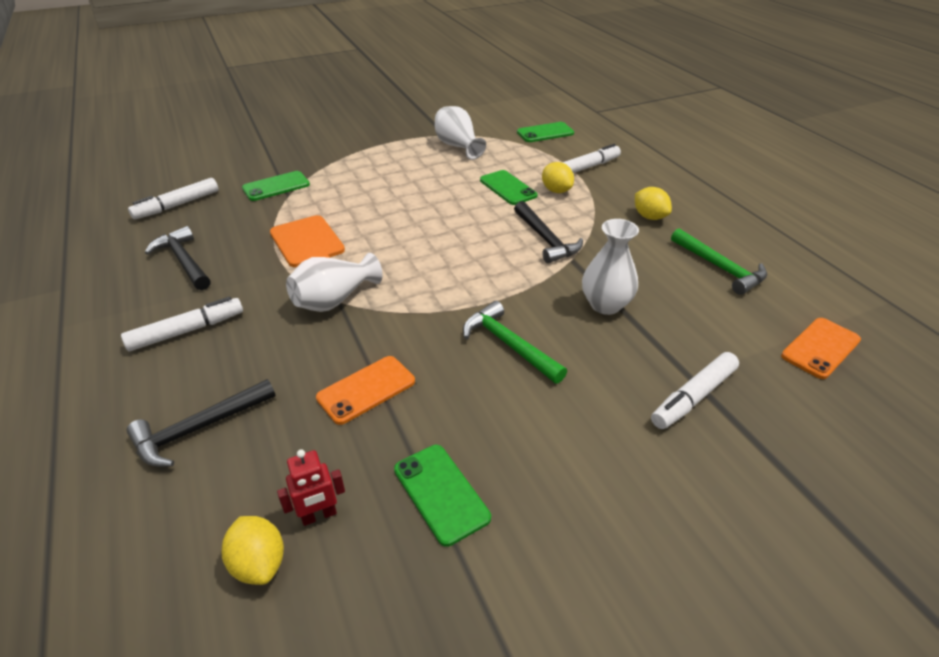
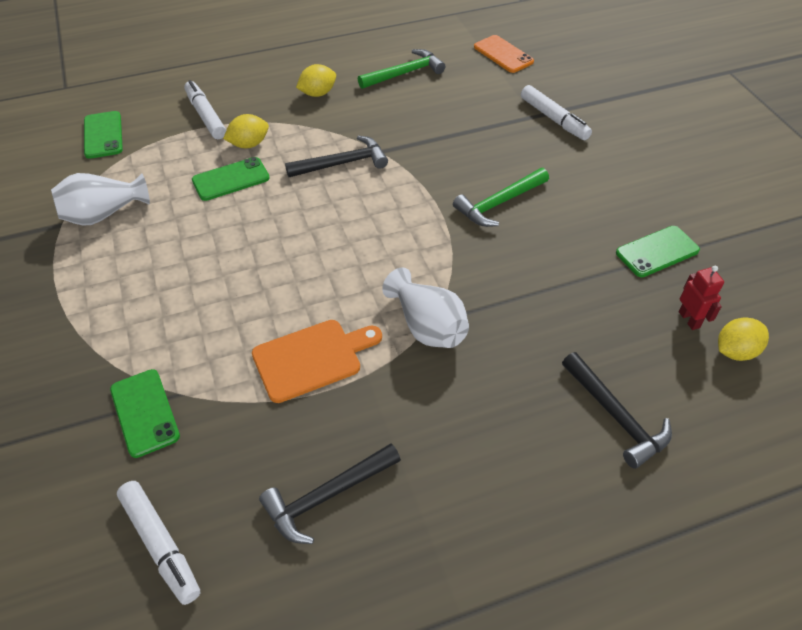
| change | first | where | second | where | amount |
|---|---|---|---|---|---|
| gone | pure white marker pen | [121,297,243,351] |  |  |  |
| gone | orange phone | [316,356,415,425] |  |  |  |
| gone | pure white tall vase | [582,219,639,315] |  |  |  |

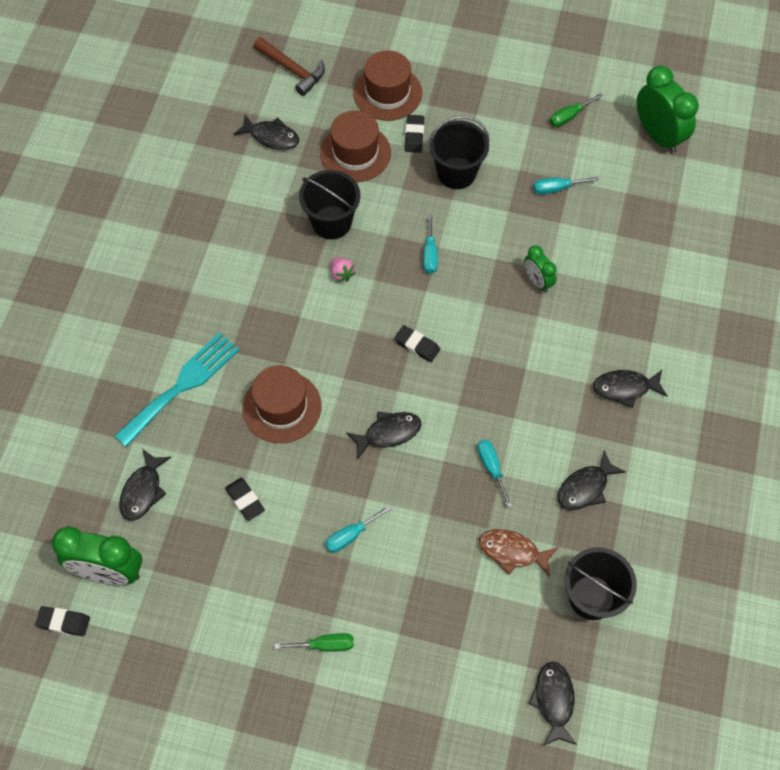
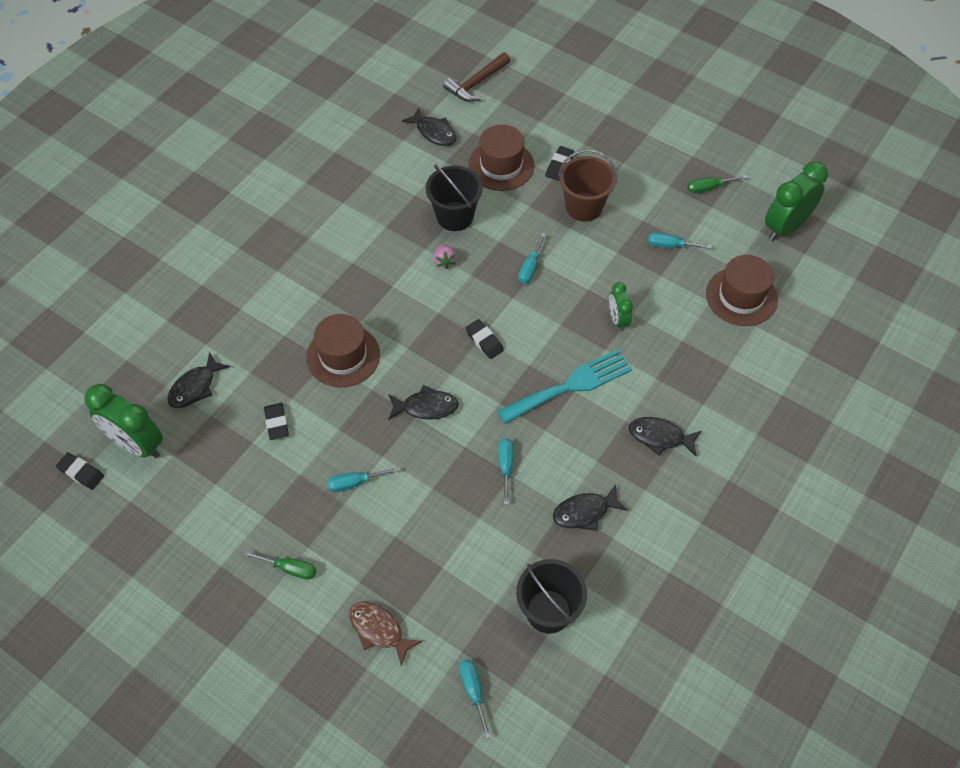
| change | first | where | second | where | amount |
|---|---|---|---|---|---|
| shifted | aqua dinner fork | [115,332,239,447] |  | [497,349,632,424] |  |
| shifted | brown hat | [353,50,422,121] |  | [706,255,778,326] |  |
| shifted | brown toy fish | [479,529,558,577] |  | [349,601,422,666] |  |
| swapped | jet-black toy fish | [528,662,577,746] | aqua hand screwdriver | [459,659,491,739] |  |
| repainted | jet-black bucket | [428,116,490,189] | brown bucket | [559,150,617,222] |  |
| rotated | brown hammer | [254,37,325,96] |  | [443,52,510,102] | 75 degrees clockwise |
| rotated | leaf-green clock | [637,66,699,154] |  | [765,162,828,241] | 120 degrees counterclockwise |

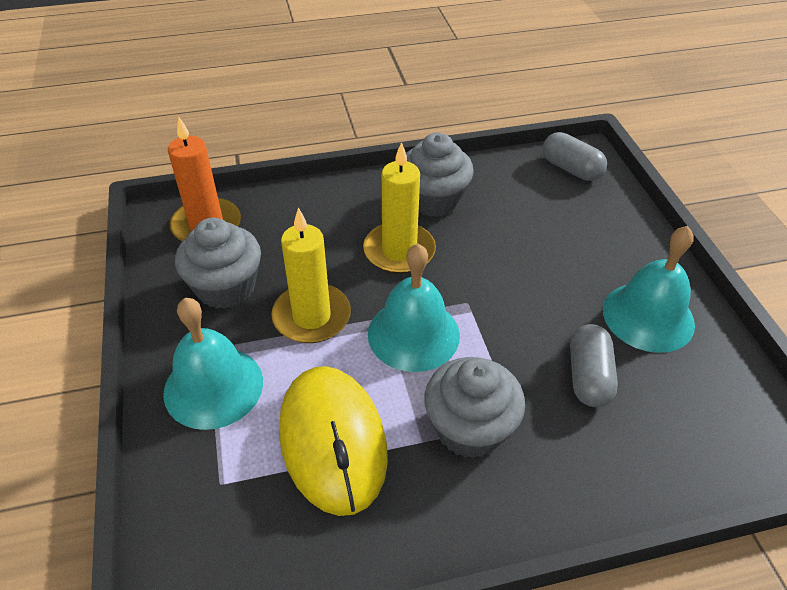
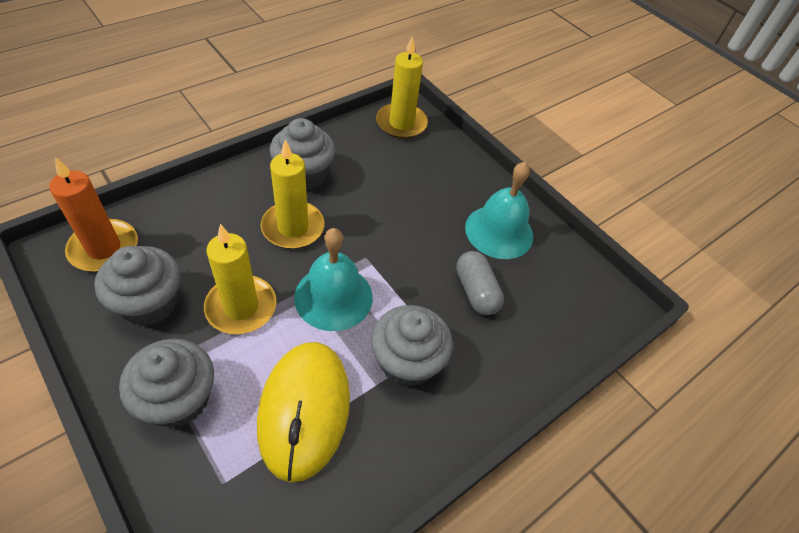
| change | first | where | second | where | amount |
|---|---|---|---|---|---|
| swapped | aqua hand bell | [163,298,263,430] | ash-grey muffin | [119,339,214,428] |  |
| swapped | ash-grey capsule | [542,132,607,181] | yellow candle | [376,36,428,139] |  |
| rotated | yellow PC mouse | [279,366,388,516] |  | [257,342,350,482] | 45 degrees clockwise |

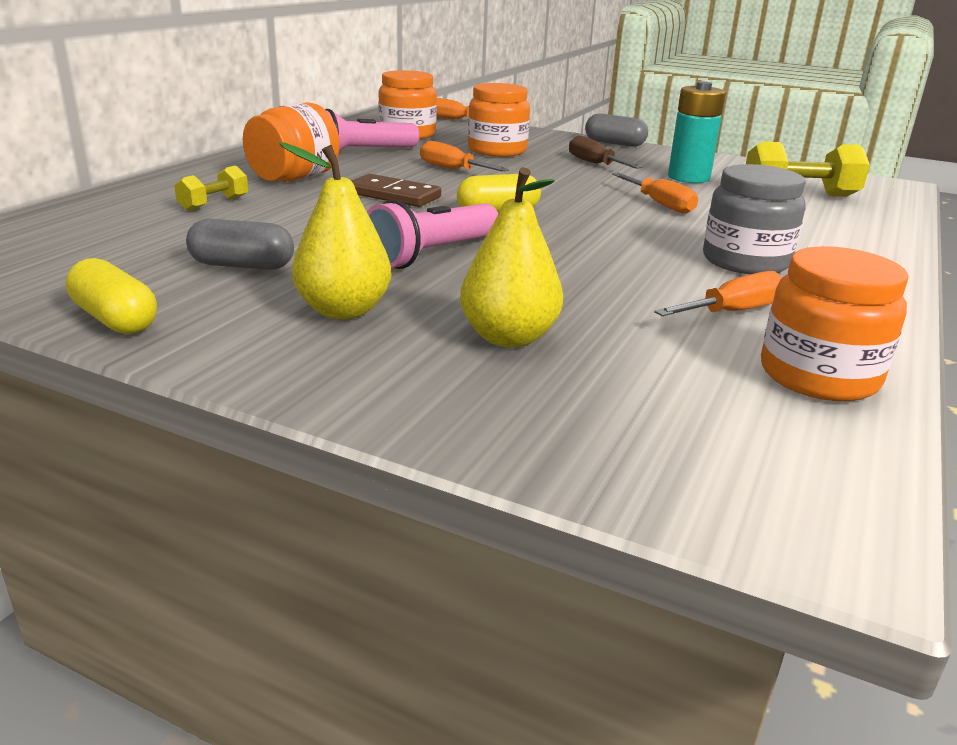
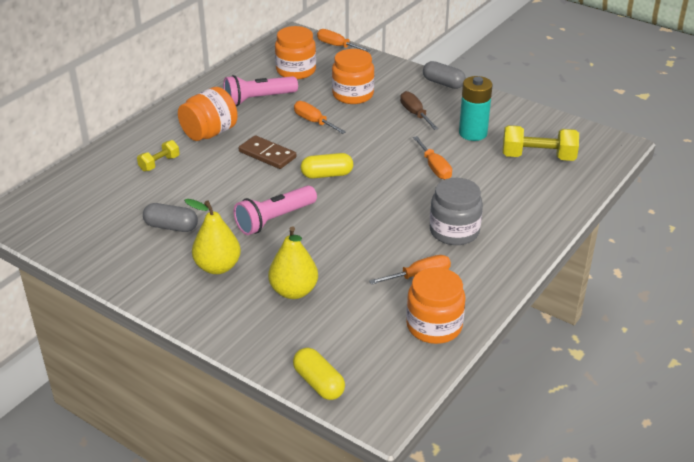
| change | first | where | second | where | amount |
|---|---|---|---|---|---|
| shifted | yellow capsule | [66,258,157,334] |  | [293,348,345,400] |  |

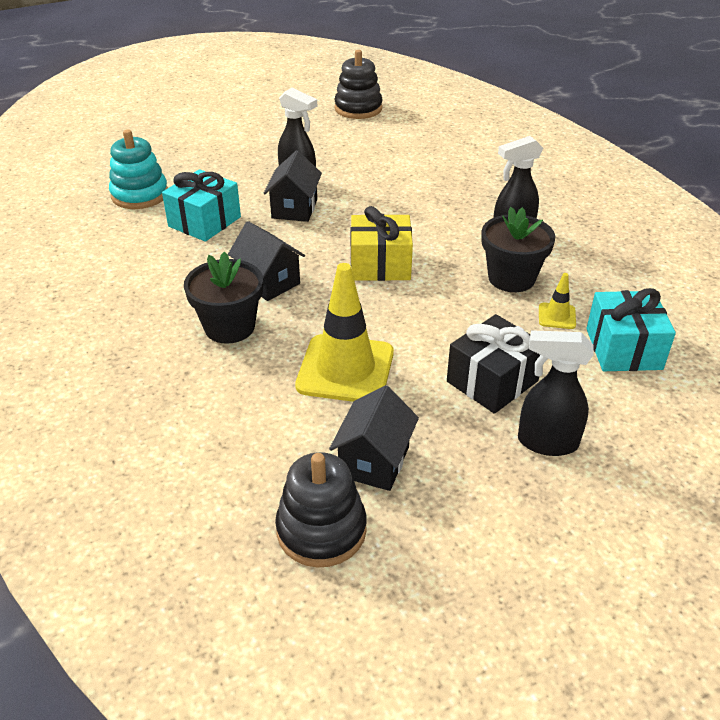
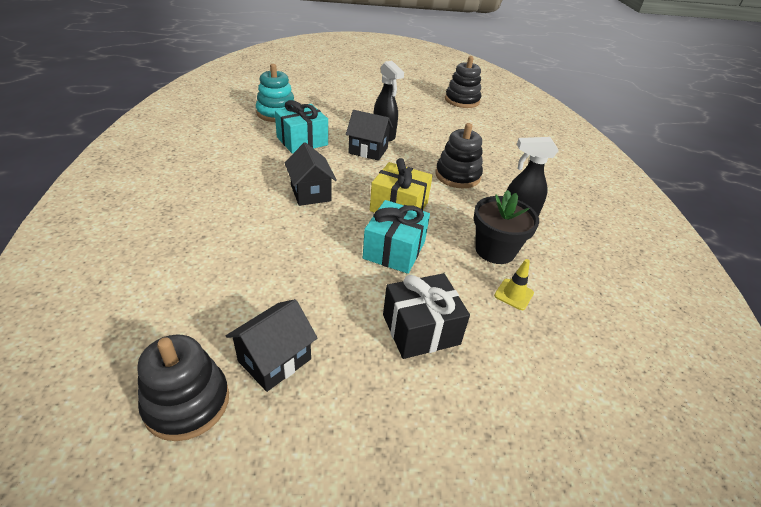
| change | first | where | second | where | amount |
|---|---|---|---|---|---|
| gone | jet-black plant pot | [184,251,263,344] |  |  |  |
| gone | yellow road cone | [295,263,394,402] |  |  |  |
| gone | jet-black spray bottle | [518,330,594,456] |  |  |  |
| new |  |  | jet-black stacking rings | [435,123,483,188] |  |
| shifted | aqua present | [586,288,676,371] |  | [363,200,430,274] |  |
| rotated | jet-black house | [263,150,322,222] |  | [346,110,393,161] | 75 degrees clockwise |

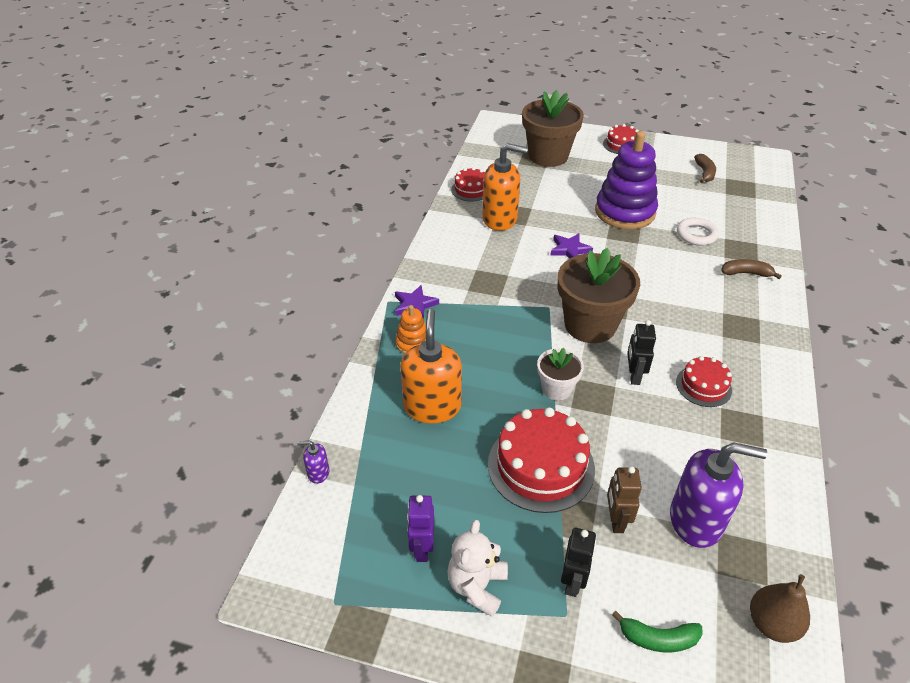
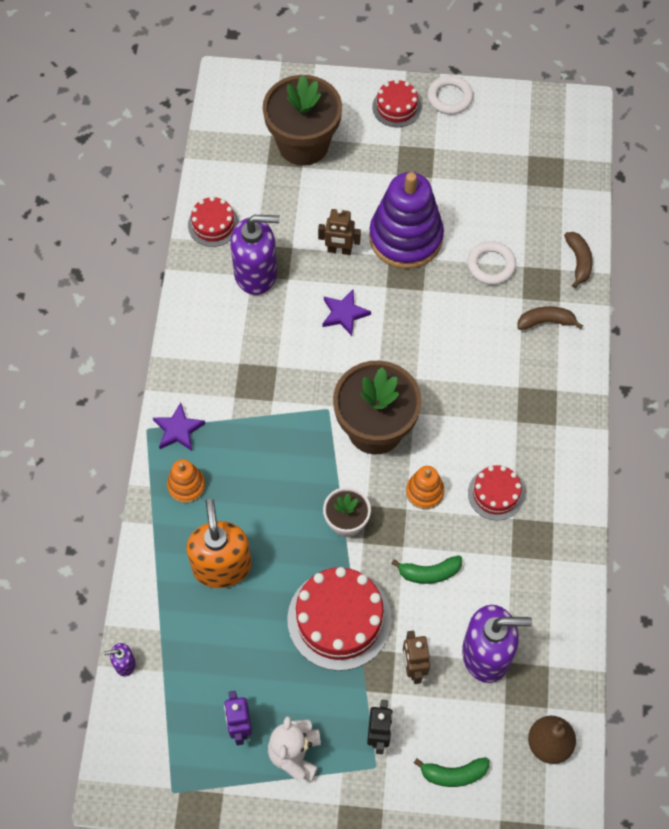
| change | first | where | second | where | amount |
|---|---|---|---|---|---|
| new |  |  | brown robot figure | [318,208,361,255] |  |
| new |  |  | leaf-green banana | [391,555,462,584] |  |
| new |  |  | pure white torus | [427,76,473,115] |  |
| shifted | brown banana | [694,154,716,183] |  | [564,232,593,288] |  |
| swapped | jet-black robot figure | [627,320,656,385] | orange stacking rings | [406,466,444,509] |  |
| repainted | orange soap pump | [482,143,528,231] | royal purple soap pump | [230,215,280,295] |  |

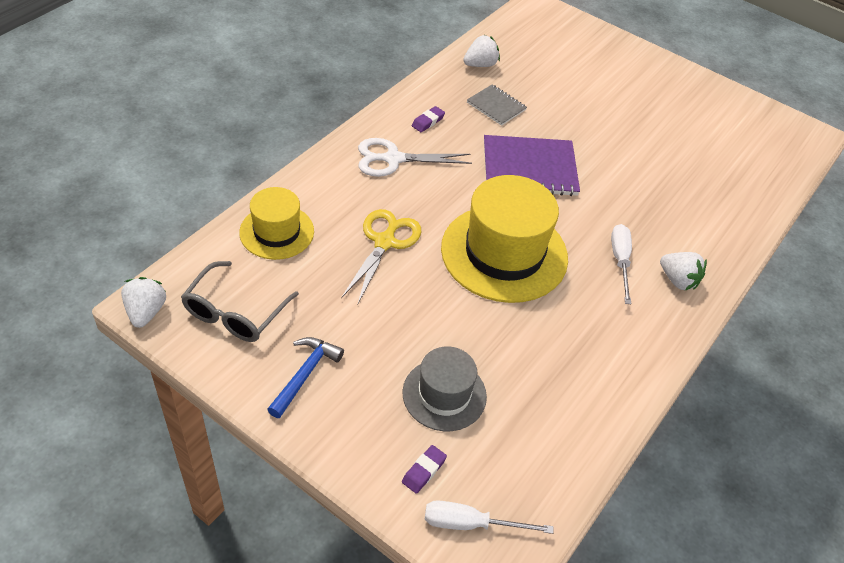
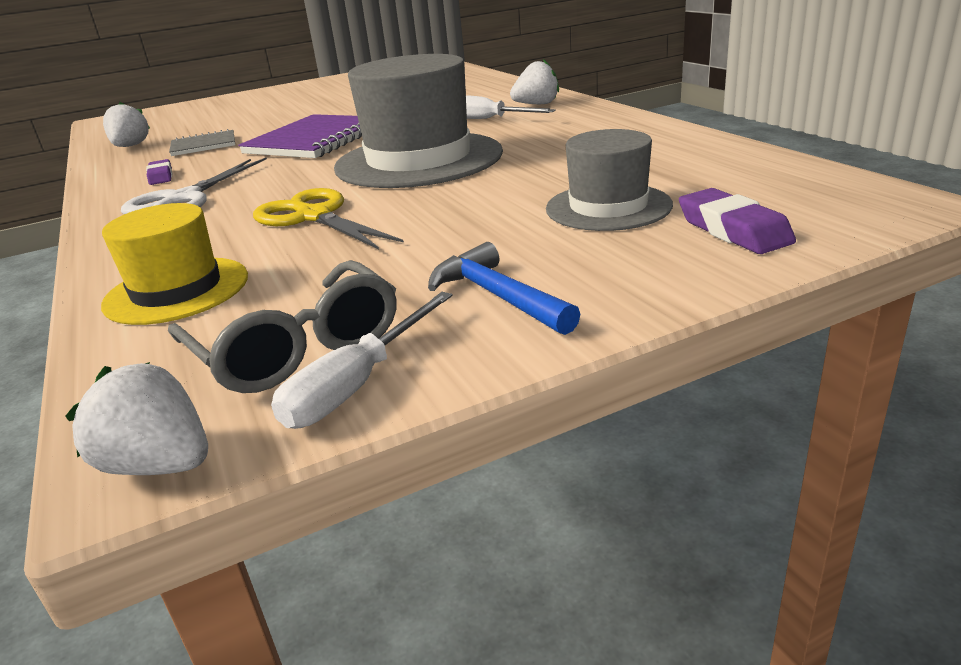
| change | first | where | second | where | amount |
|---|---|---|---|---|---|
| shifted | pure white hand screwdriver | [425,500,553,534] |  | [271,292,453,429] |  |
| repainted | yellow hat | [441,175,568,303] | ash-grey hat | [334,54,503,188] |  |
| scaled | royal purple eraser | [402,445,447,494] |  | [679,188,796,254] | x1.56 |

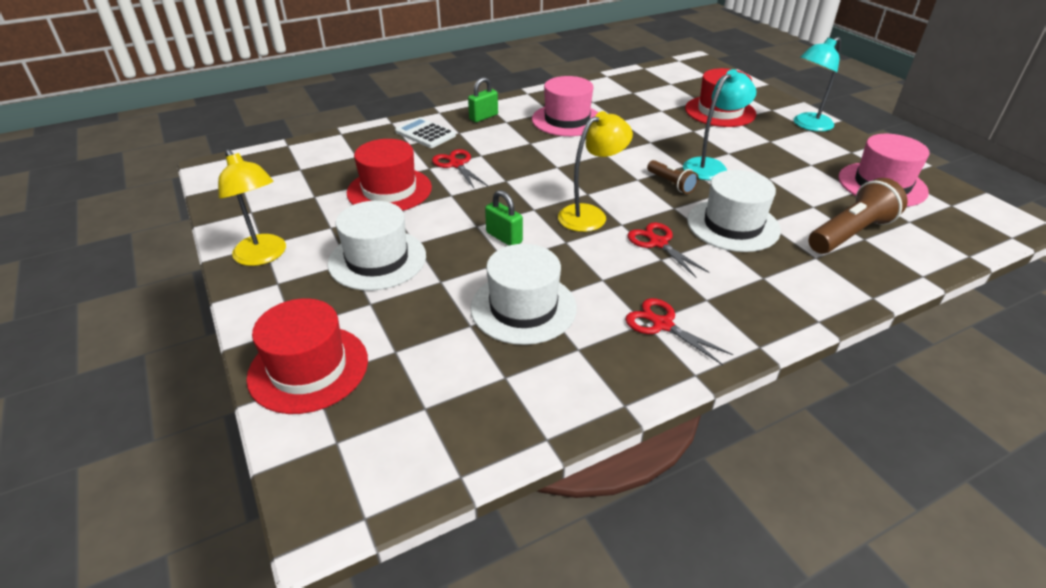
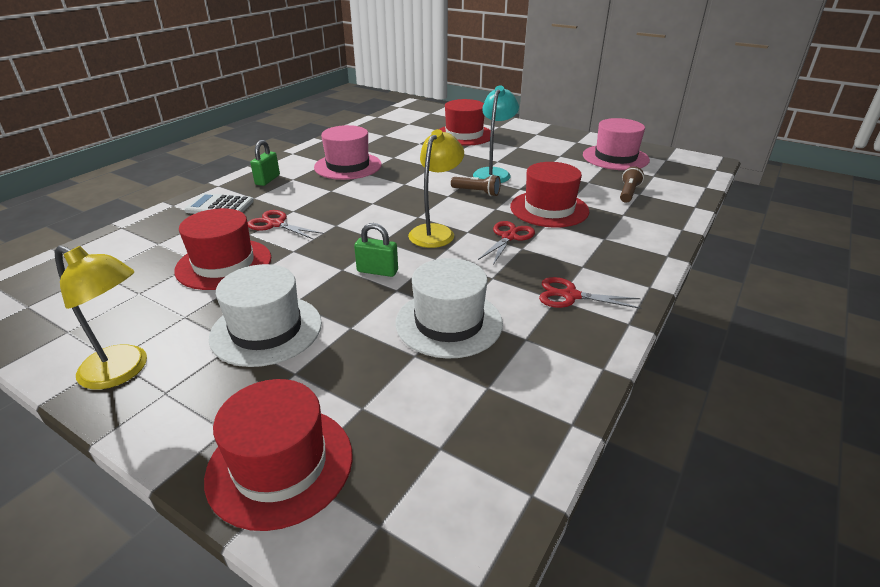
| change | first | where | second | where | amount |
|---|---|---|---|---|---|
| gone | aqua lamp | [794,37,841,132] |  |  |  |
| repainted | pure white hat | [687,170,781,252] | red hat | [510,162,589,228] |  |
| rotated | red pair of scissors | [628,222,710,277] |  | [478,221,535,265] | 90 degrees clockwise |
| scaled | brown torch | [809,178,907,254] |  | [620,166,644,203] | x0.56 |

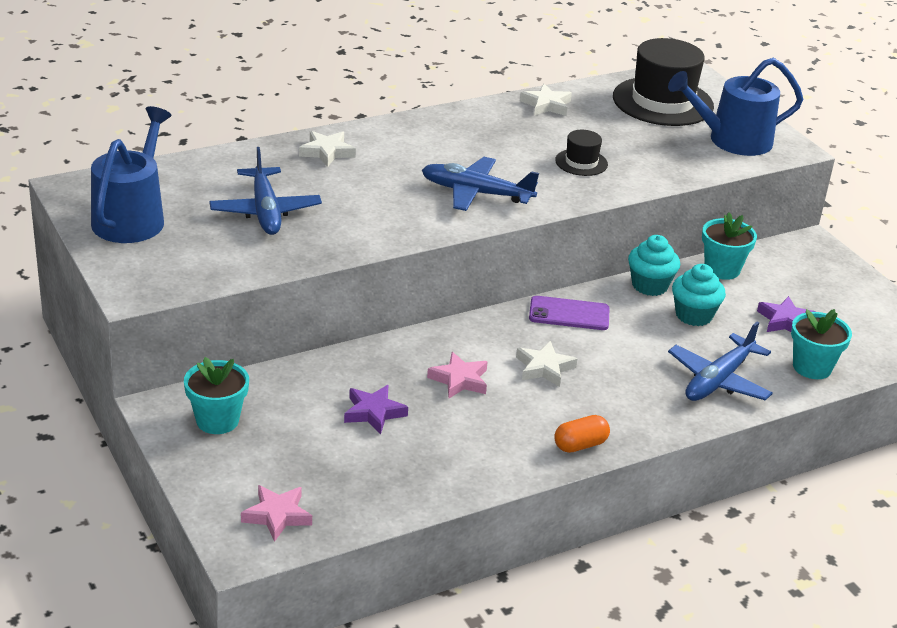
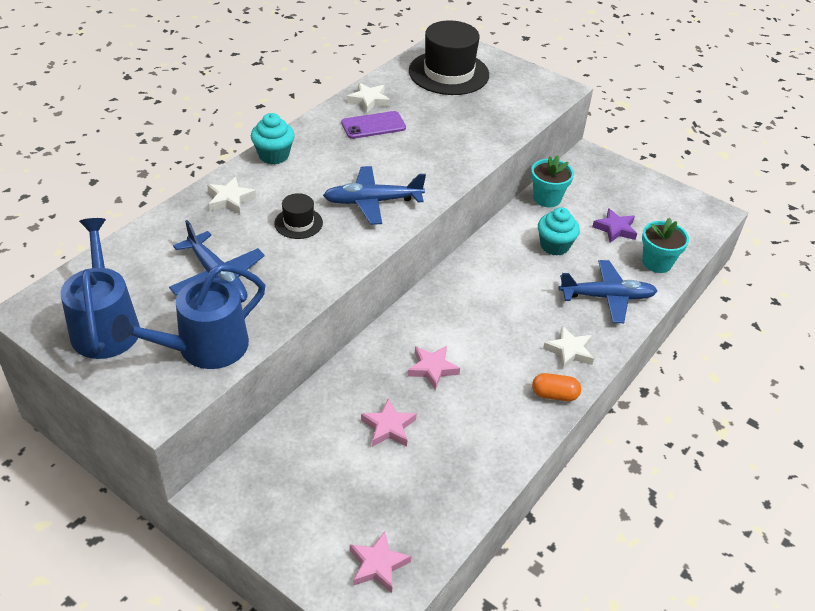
| change | first | where | second | where | amount |
|---|---|---|---|---|---|
| gone | aqua plant pot | [184,357,249,434] |  |  |  |
| shifted | pure white five-pointed star | [516,341,577,387] |  | [543,326,594,370] |  |
| shifted | royal purple phone | [529,296,610,330] |  | [341,111,406,139] |  |
| shifted | jet-black hat | [555,130,608,176] |  | [274,193,323,239] |  |
| shifted | aqua muffin | [628,235,680,296] |  | [251,113,294,165] |  |
| shifted | blue watering can | [668,58,803,156] |  | [111,264,265,369] |  |
| repainted | royal purple five-pointed star | [344,385,408,434] | rosy five-pointed star | [361,398,417,447] |  |
| rotated | orange capsule | [554,415,610,453] |  | [532,373,581,401] | 60 degrees clockwise |
| rotated | blue toy plane | [668,321,773,401] |  | [559,260,657,323] | 105 degrees counterclockwise |

